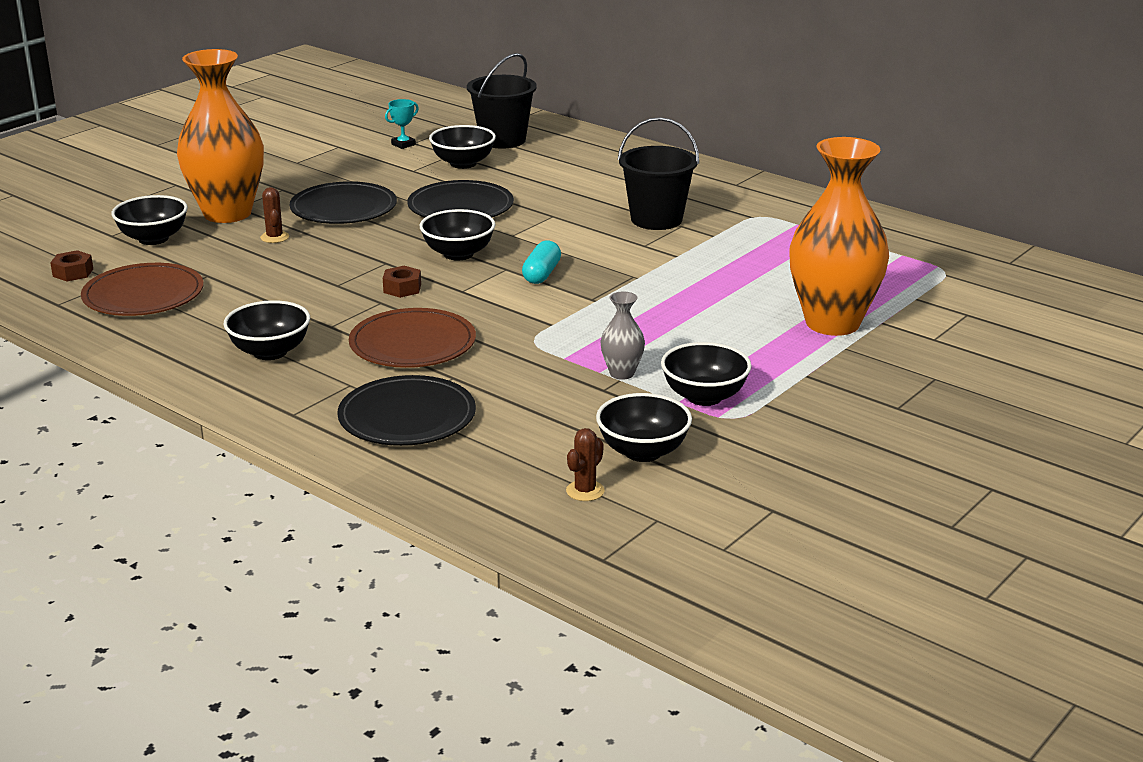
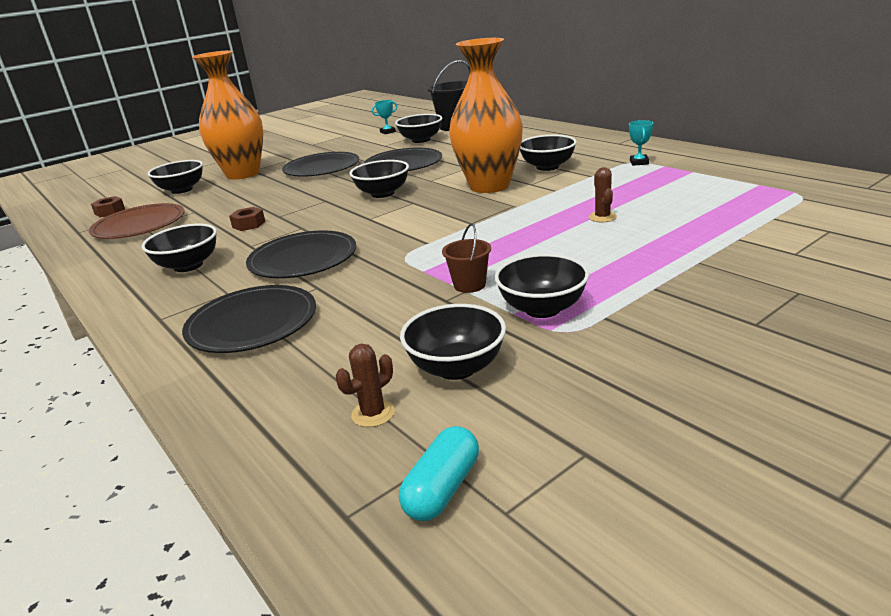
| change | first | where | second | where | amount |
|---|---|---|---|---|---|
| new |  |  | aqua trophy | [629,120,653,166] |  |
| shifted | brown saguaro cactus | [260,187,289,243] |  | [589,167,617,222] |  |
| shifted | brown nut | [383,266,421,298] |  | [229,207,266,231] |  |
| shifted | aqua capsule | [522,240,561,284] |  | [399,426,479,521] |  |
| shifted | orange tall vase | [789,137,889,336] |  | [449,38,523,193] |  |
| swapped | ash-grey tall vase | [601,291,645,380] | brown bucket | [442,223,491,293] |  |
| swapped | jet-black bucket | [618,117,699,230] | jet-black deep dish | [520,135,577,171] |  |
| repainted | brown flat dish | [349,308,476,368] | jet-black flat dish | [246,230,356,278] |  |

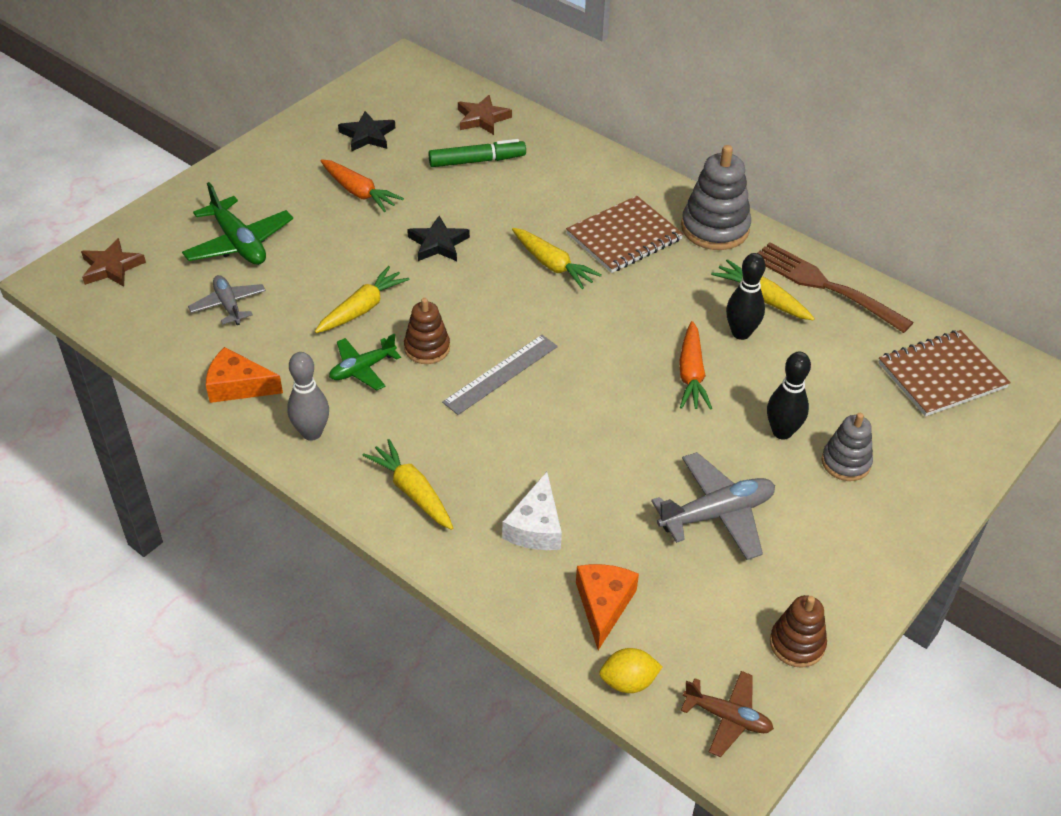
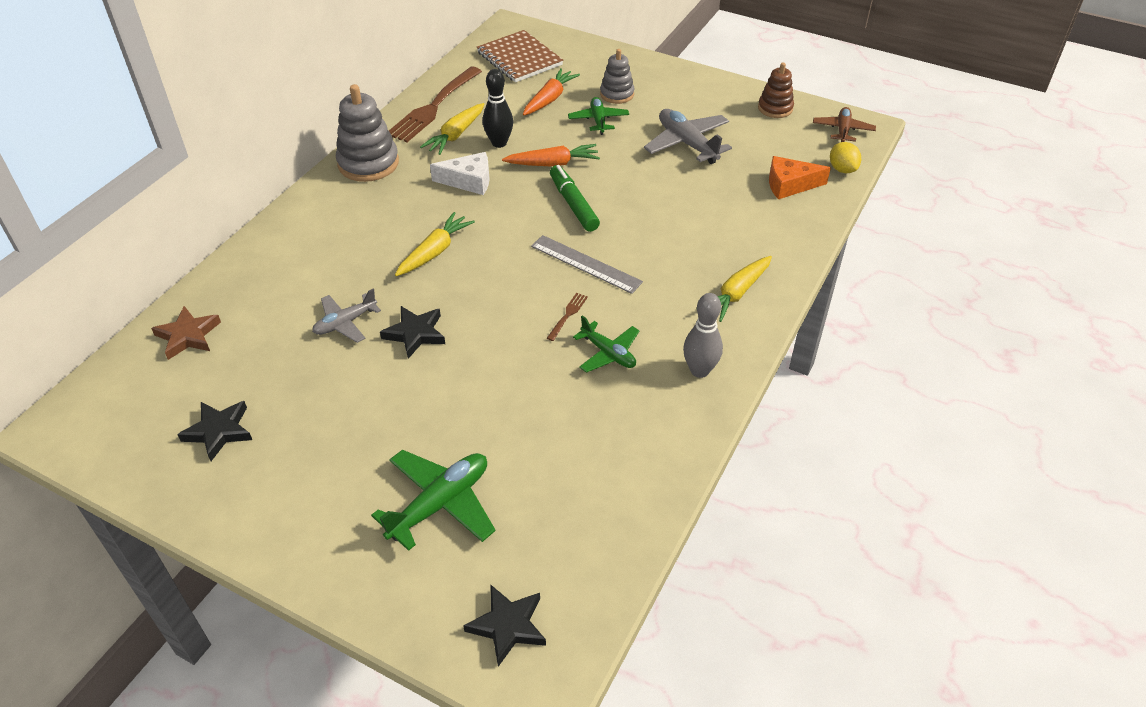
| change | first | where | second | where | amount |
|---|---|---|---|---|---|
| gone | orange piece of cheese | [206,347,283,403] |  |  |  |
| gone | yellow carrot | [315,266,410,333] |  |  |  |
| gone | brown exercise book | [566,196,683,273] |  |  |  |
| shifted | ash-grey toy plane | [188,275,266,325] |  | [312,289,381,343] |  |
| shifted | orange carrot | [320,159,404,212] |  | [523,68,580,116] |  |
| shifted | leaf-green marker pen | [428,139,526,167] |  | [550,165,600,232] |  |
| shifted | pure white piece of cheese | [502,472,562,550] |  | [430,152,489,195] |  |
| swapped | brown stacking rings | [404,298,450,364] | brown dinner fork | [547,293,588,341] |  |
| swapped | jet-black tenpin | [767,352,811,440] | leaf-green toy plane | [568,97,629,135] |  |
| repainted | brown five-pointed star | [81,238,146,287] | jet-black five-pointed star | [463,585,546,667] |  |

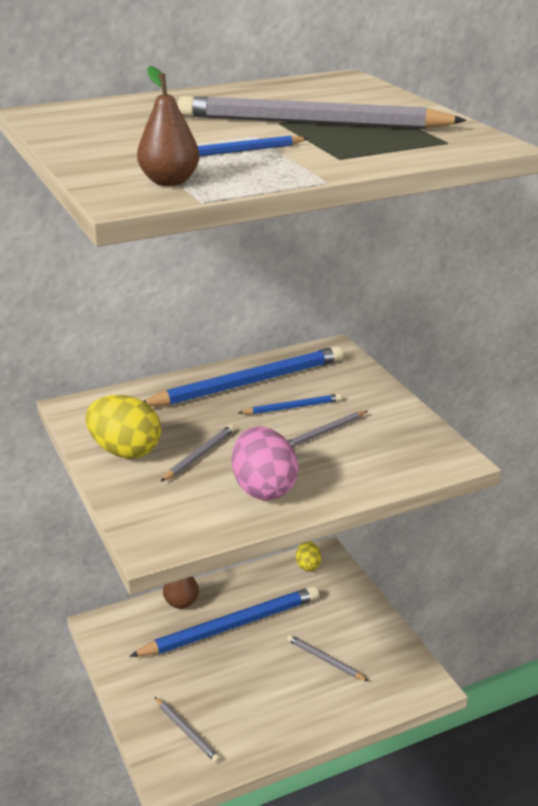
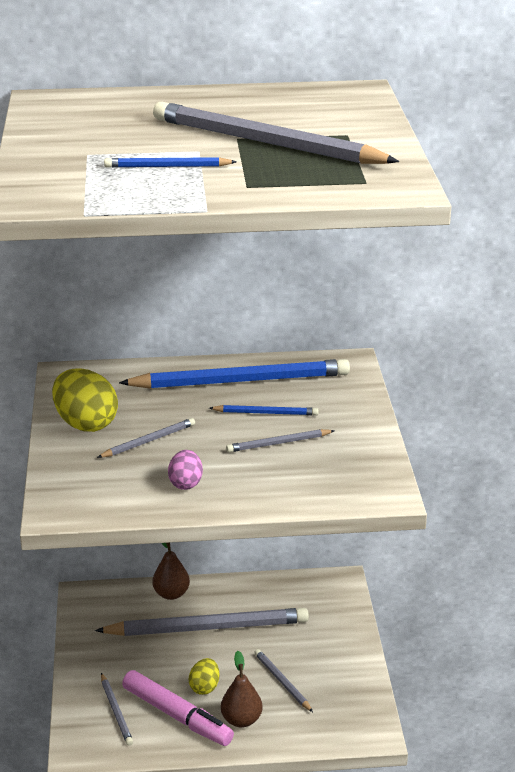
| change | first | where | second | where | amount |
|---|---|---|---|---|---|
| new |  |  | rosy marker pen | [122,670,234,746] |  |
| shifted | brown pear fruit | [137,66,199,186] |  | [221,651,263,728] |  |
| shifted | yellow toy egg | [296,541,321,571] |  | [189,658,220,695] |  |
| repainted | blue pencil | [129,586,319,657] | ash-grey pencil | [95,608,309,636] |  |
| scaled | rosy toy egg | [232,426,298,500] |  | [168,450,203,490] | x0.56 |

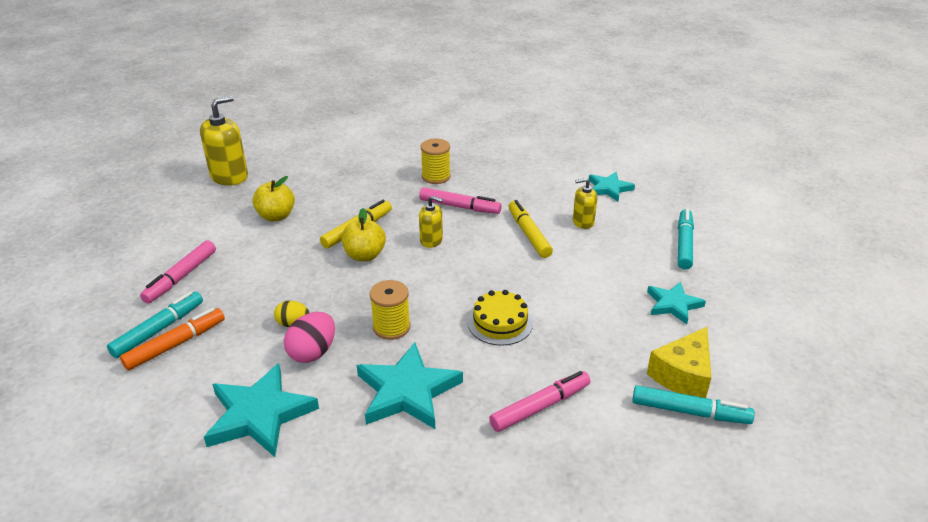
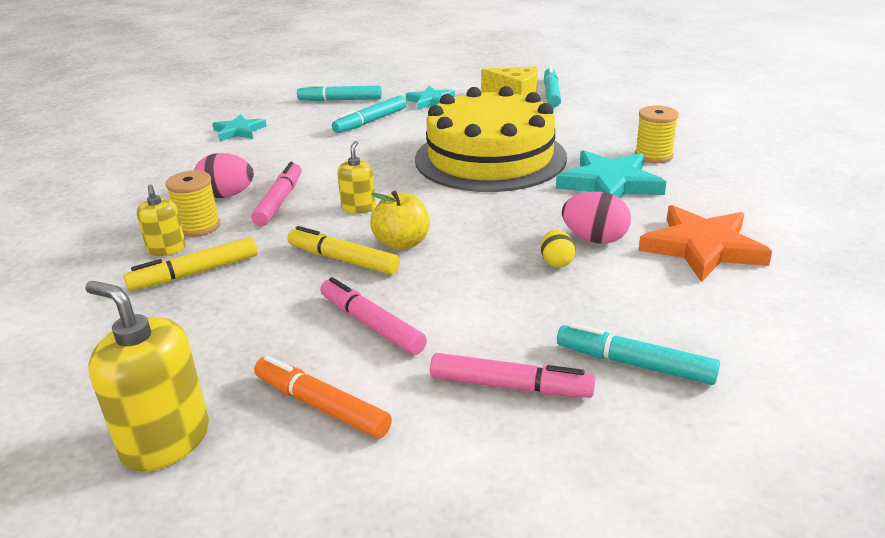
| change | first | where | second | where | amount |
|---|---|---|---|---|---|
| gone | yellow toy apple | [253,176,295,221] |  |  |  |
| new |  |  | rosy toy egg | [194,153,254,198] |  |
| new |  |  | aqua marker pen | [332,96,406,133] |  |
| shifted | orange marker pen | [120,308,225,370] |  | [254,355,392,439] |  |
| shifted | yellow reel of thread | [370,280,410,340] |  | [635,106,679,163] |  |
| shifted | rosy marker pen | [489,371,590,432] |  | [320,277,427,355] |  |
| shifted | yellow marker pen | [508,200,553,258] |  | [124,237,258,291] |  |
| shifted | yellow soap pump | [573,178,597,229] |  | [137,185,186,256] |  |
| repainted | aqua five-pointed star | [204,363,319,457] | orange five-pointed star | [638,205,772,282] |  |
| scaled | yellow gateau | [468,290,533,346] |  | [415,86,567,192] | x2.35 |

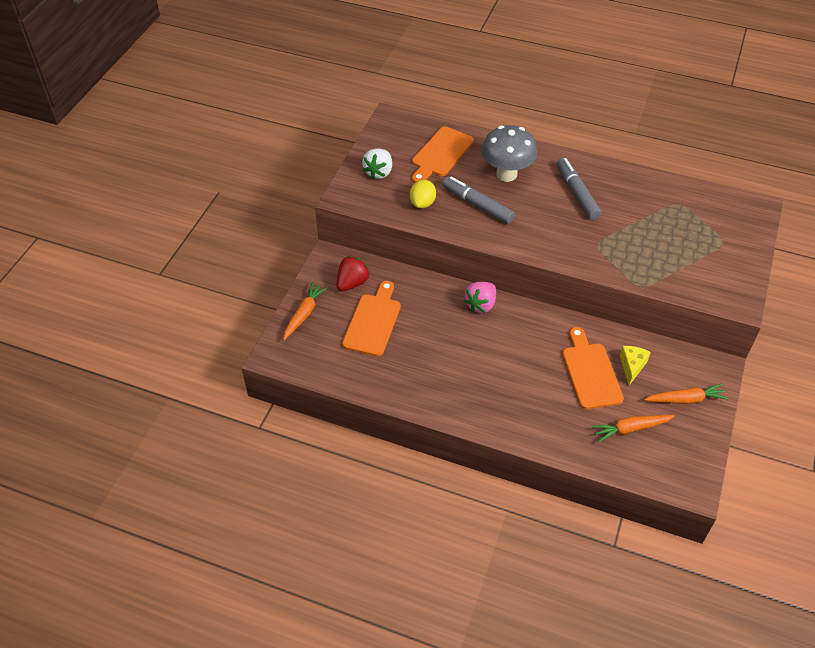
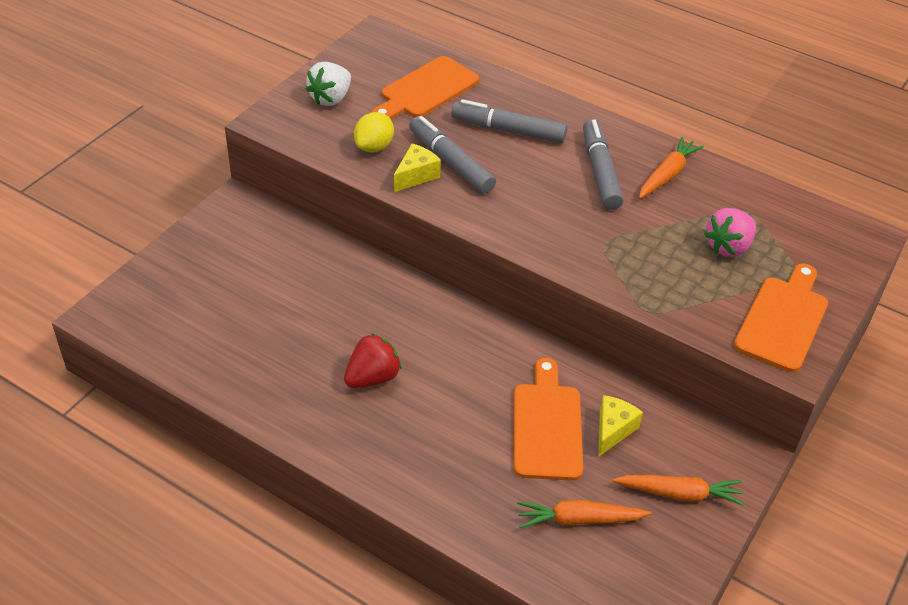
| change | first | where | second | where | amount |
|---|---|---|---|---|---|
| new |  |  | yellow piece of cheese | [394,144,441,192] |  |
| shifted | orange carrot | [283,282,328,340] |  | [639,137,704,199] |  |
| shifted | red toy strawberry | [337,256,370,291] |  | [344,333,402,388] |  |
| shifted | orange bread board | [342,281,401,356] |  | [734,264,828,372] |  |
| shifted | rosy toy strawberry | [464,282,496,313] |  | [704,208,756,257] |  |
| swapped | ash-grey toadstool | [481,125,537,182] | ash-grey marker pen | [451,99,567,143] |  |

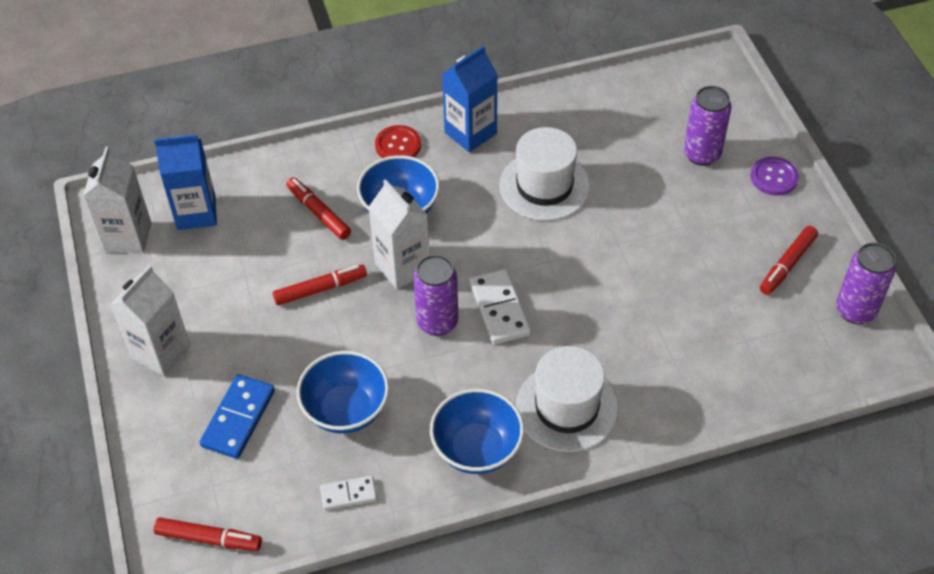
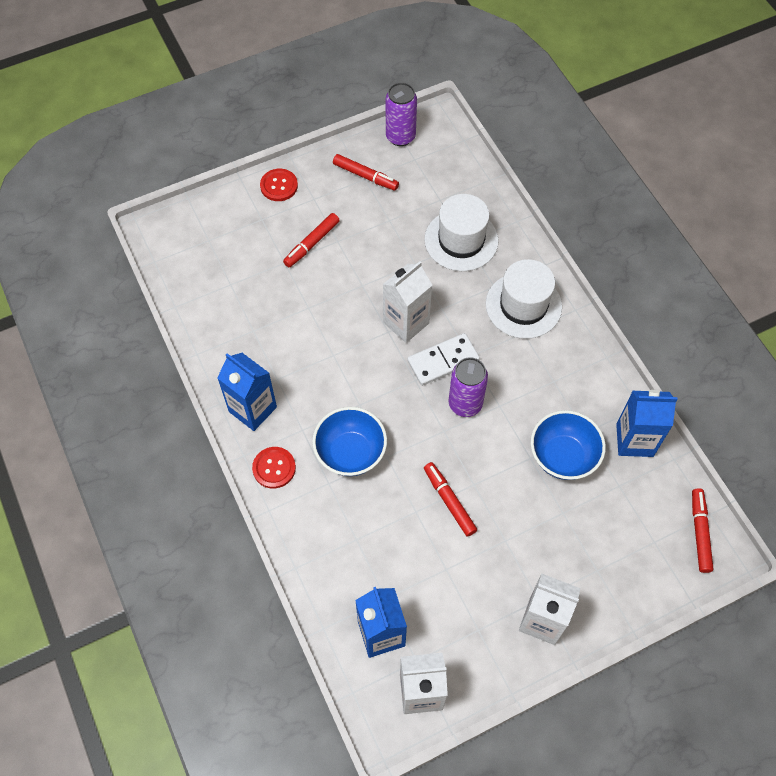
| change | first | where | second | where | amount |
|---|---|---|---|---|---|
| gone | blue domino | [199,374,275,459] |  |  |  |
| gone | blue deep dish | [430,388,524,474] |  |  |  |
| gone | royal purple soda can | [684,86,732,166] |  |  |  |
| shifted | red marker pen | [287,177,351,240] |  | [283,213,340,268] |  |
| shifted | pure white carton | [368,179,430,289] |  | [382,261,432,343] |  |
| shifted | pure white hat | [499,127,590,221] |  | [424,194,499,271] |  |
| swapped | pure white domino | [320,476,377,510] | blue carton | [616,390,678,457] |  |
| repainted | royal purple button | [750,157,799,196] | red button | [260,169,298,201] |  |

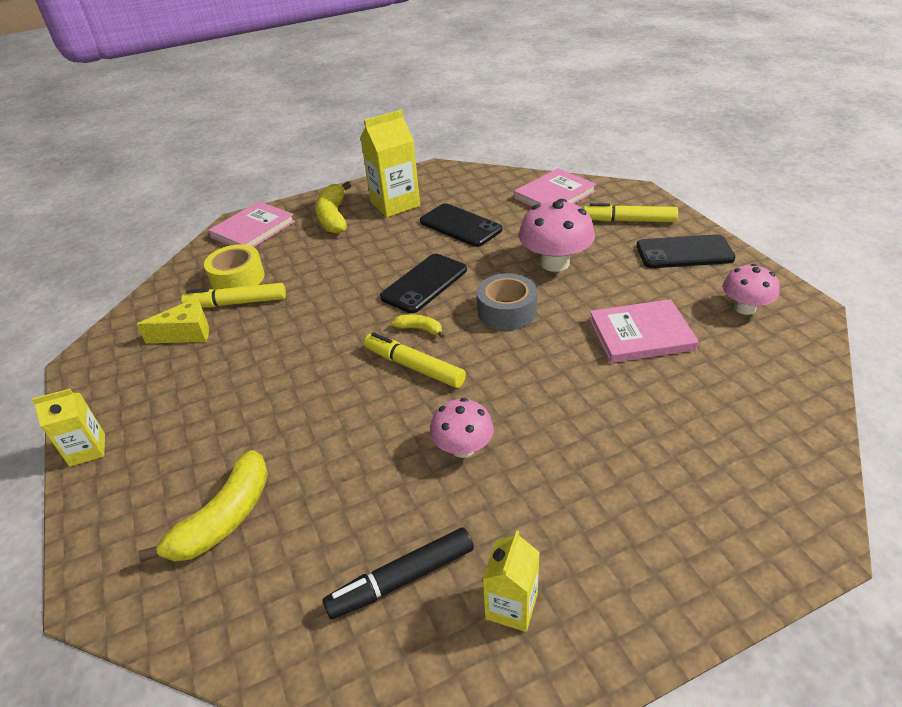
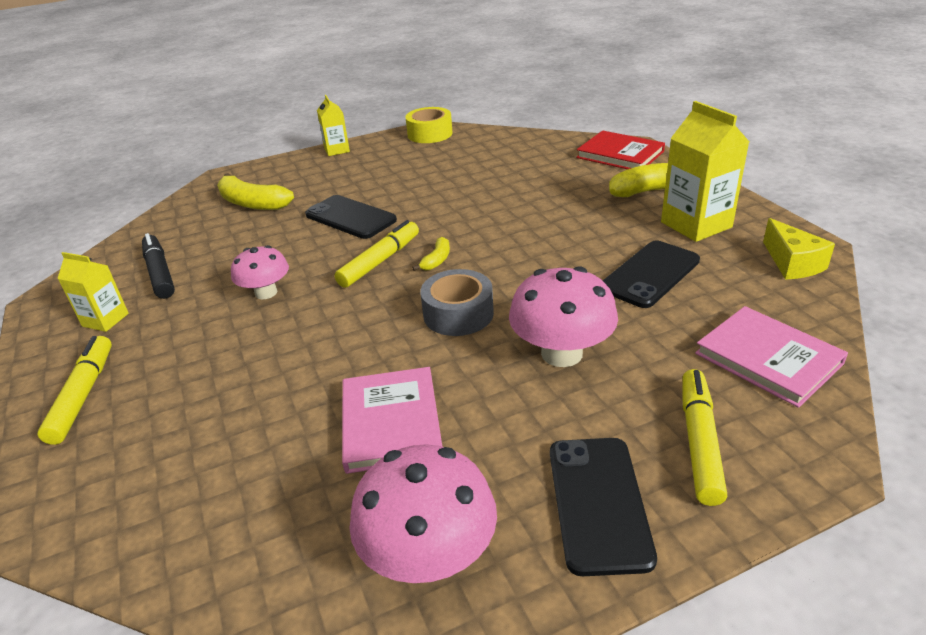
| change | first | where | second | where | amount |
|---|---|---|---|---|---|
| shifted | yellow piece of cheese | [137,298,209,343] |  | [763,218,835,280] |  |
| shifted | yellow marker pen | [181,283,286,308] |  | [37,336,112,445] |  |
| shifted | yellow tape | [204,244,265,290] |  | [405,107,453,143] |  |
| shifted | jet-black phone | [380,254,467,313] |  | [305,195,397,239] |  |
| repainted | rosy book | [208,201,295,247] | red book | [576,131,665,169] |  |
| scaled | rosy toadstool | [723,264,780,315] |  | [349,444,497,583] | x1.58 |

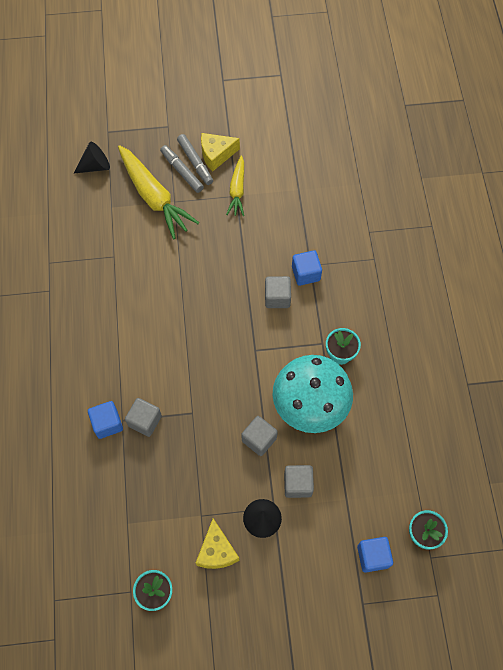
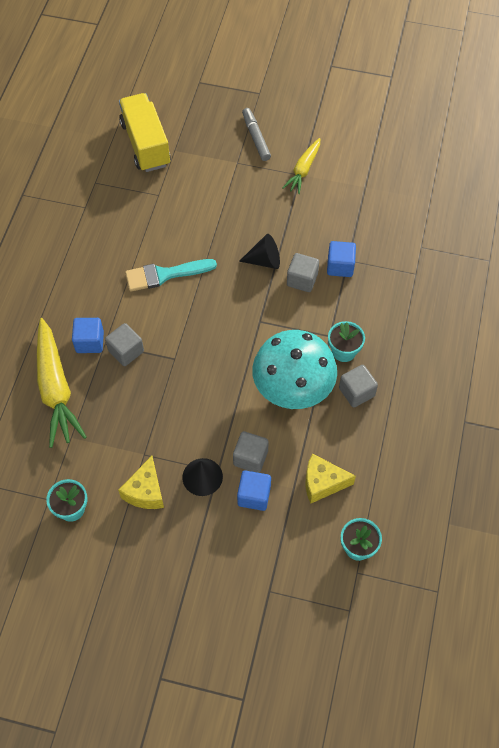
| change | first | where | second | where | amount |
|---|---|---|---|---|---|
| gone | ash-grey marker pen | [177,134,213,185] |  |  |  |
| new |  |  | yellow truck | [119,93,171,172] |  |
| new |  |  | aqua paintbrush | [125,259,217,291] |  |
| shifted | jet-black solid cone | [74,142,110,173] |  | [239,234,280,269] |  |
| shifted | yellow carrot | [118,145,199,239] |  | [37,318,87,448] |  |
| shifted | yellow piece of cheese | [201,133,240,172] |  | [306,453,356,504] |  |
| shifted | ash-grey solid cube | [241,416,278,456] |  | [339,365,378,408] |  |
| shifted | blue solid cube | [357,537,393,572] |  | [237,470,271,511] |  |

